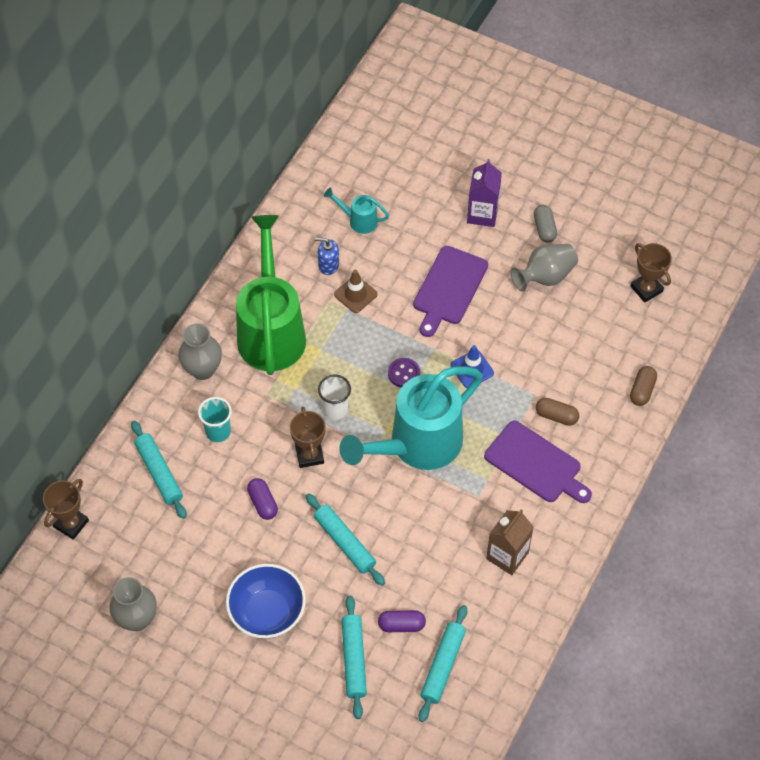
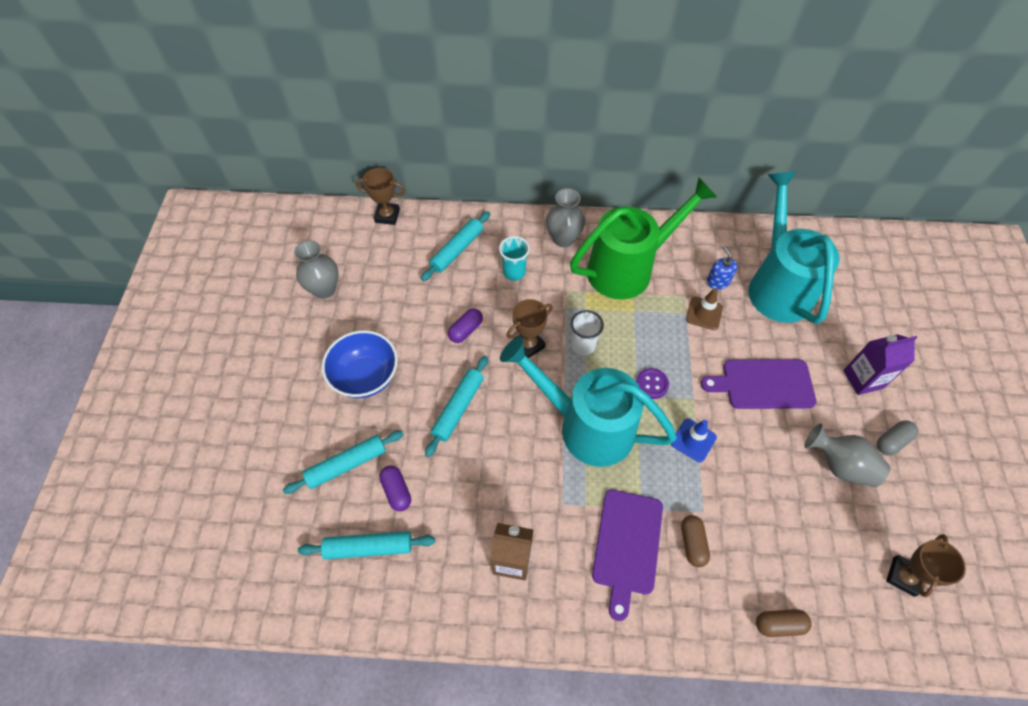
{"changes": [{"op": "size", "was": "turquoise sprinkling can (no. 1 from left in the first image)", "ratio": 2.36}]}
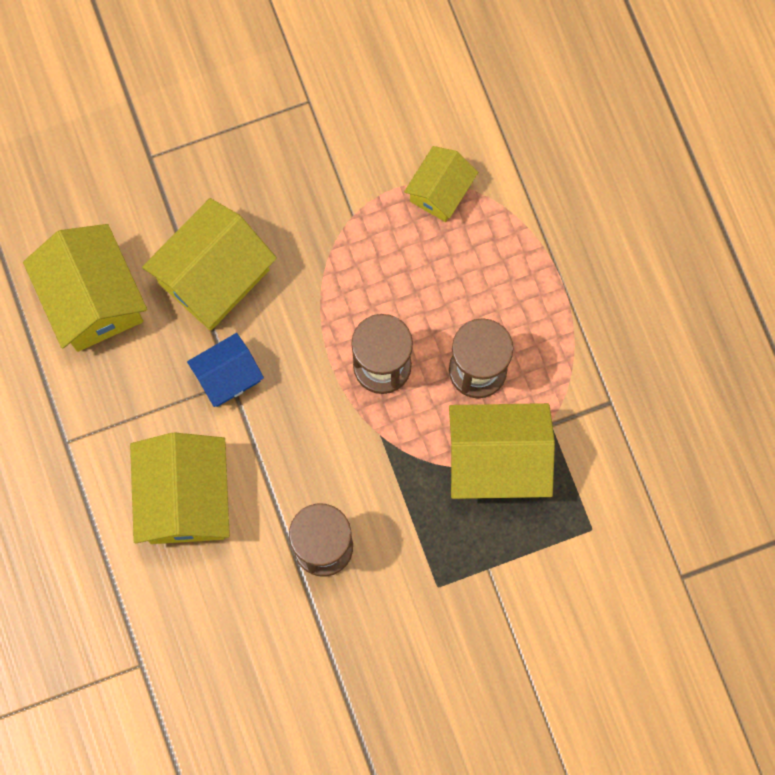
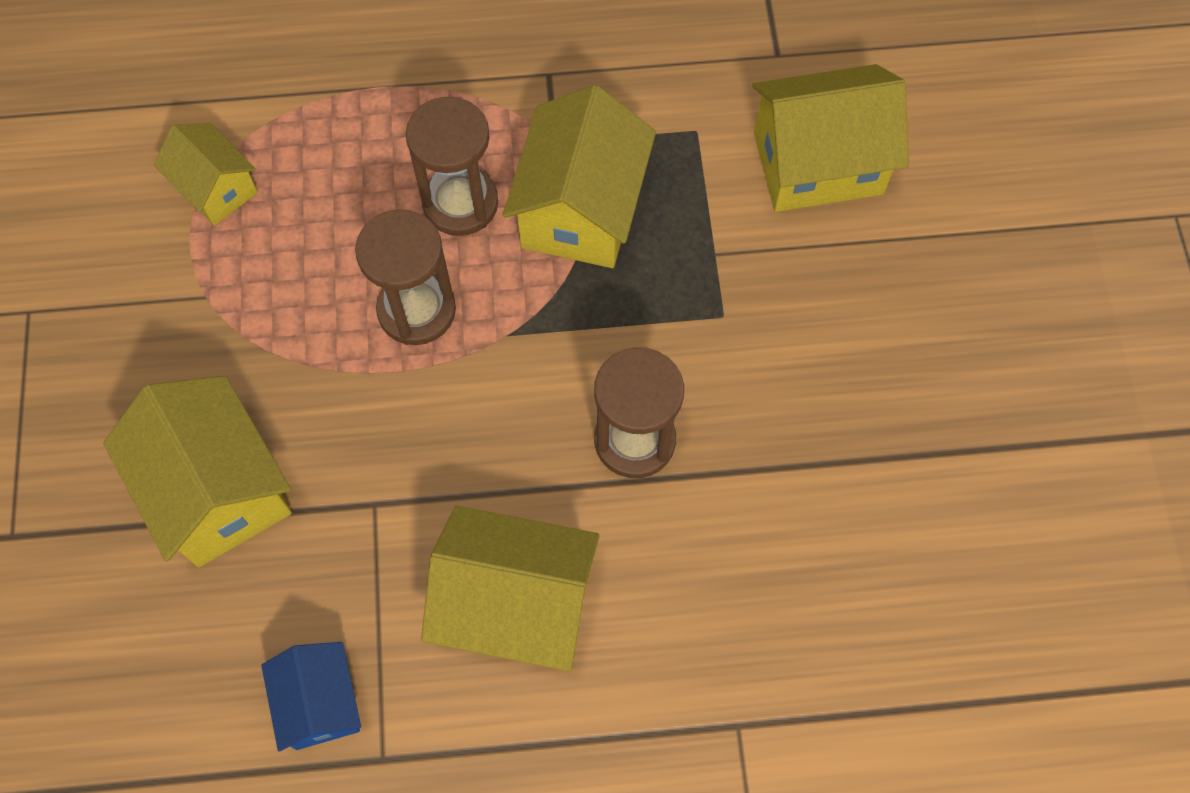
{"changes": [{"op": "relocated", "was": "yellow house (no. 1 from left in the first image)", "now": "yellow house (no. 5 from left)"}, {"op": "relocated", "was": "royal blue house"}]}
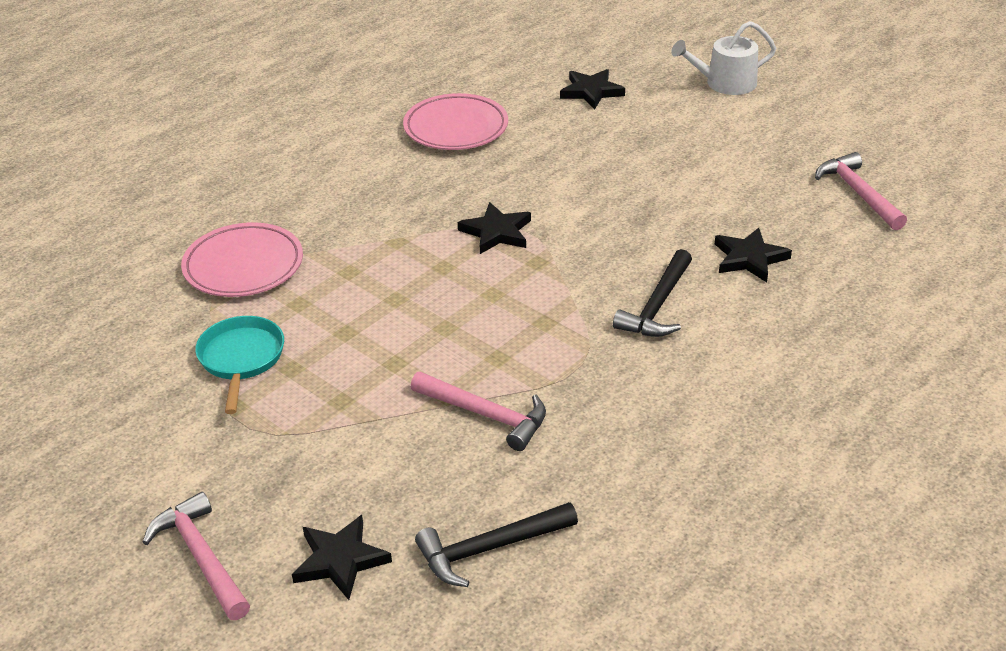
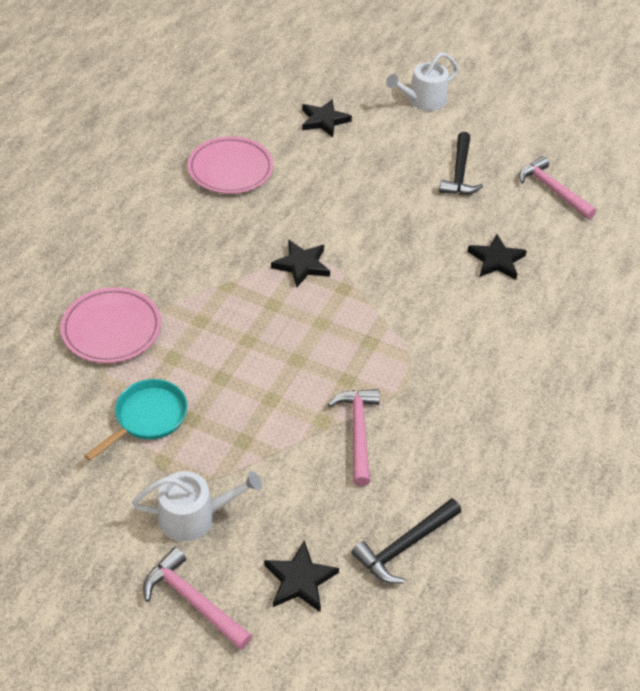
{"changes": [{"op": "relocated", "was": "ebony hammer (no. 2 from left)"}, {"op": "spun", "was": "turquoise frying pan", "clockwise": 60}, {"op": "spun", "was": "rose-pink hammer (no. 2 from left)", "clockwise": -105}, {"op": "appeared", "now": "snow-white sprinkling can (no. 1 from left)"}]}
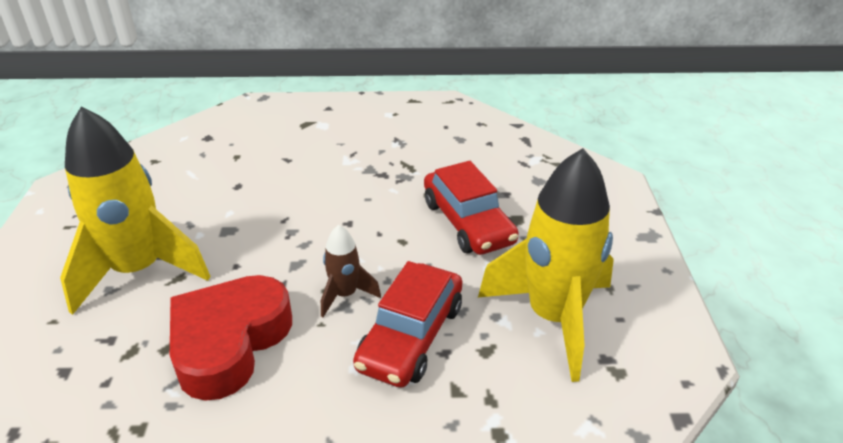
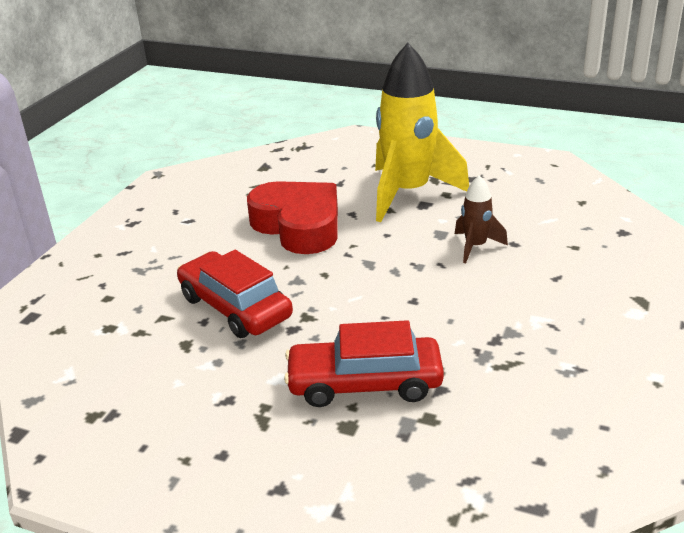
{"changes": [{"op": "missing", "was": "yellow toy rocket (no. 2 from left)"}, {"op": "relocated", "was": "dark brown toy rocket"}]}
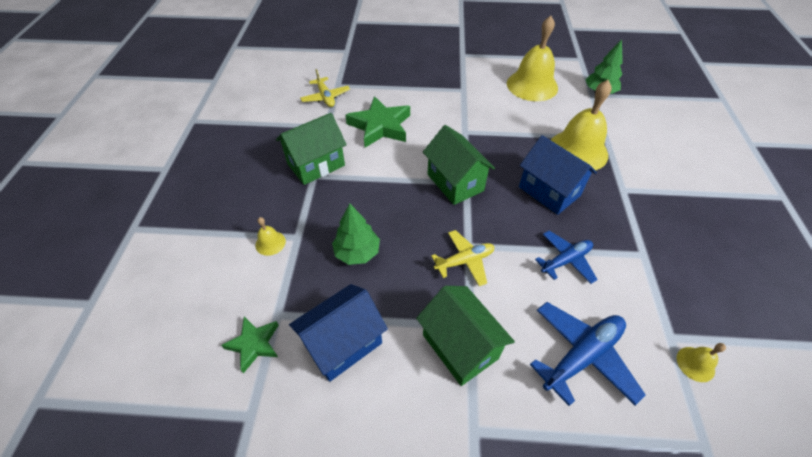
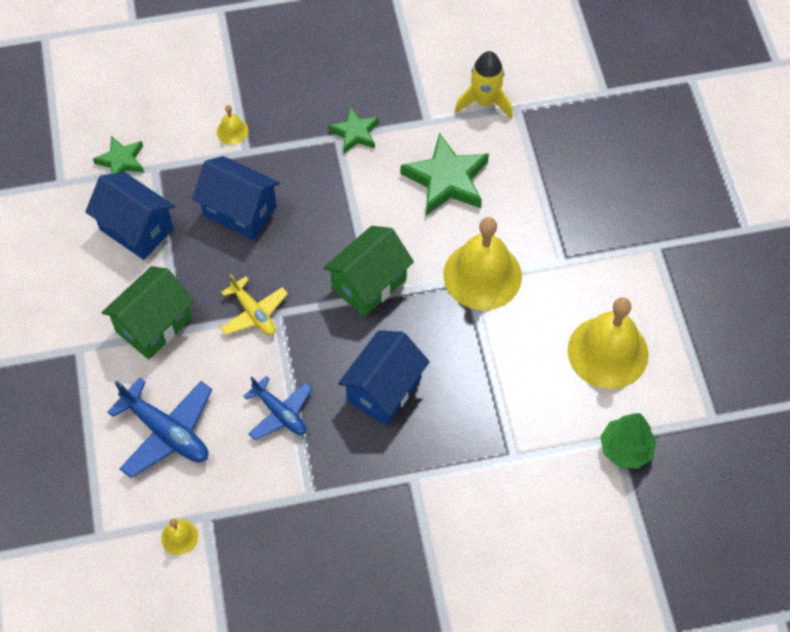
{"changes": [{"op": "exchanged", "was": "yellow toy plane (no. 1 from left)", "now": "yellow toy rocket"}, {"op": "relocated", "was": "yellow hand bell (no. 3 from left)"}, {"op": "exchanged", "was": "emerald house (no. 1 from left)", "now": "emerald star (no. 2 from left)"}, {"op": "exchanged", "was": "emerald toy tree (no. 1 from left)", "now": "royal blue house (no. 2 from left)"}]}
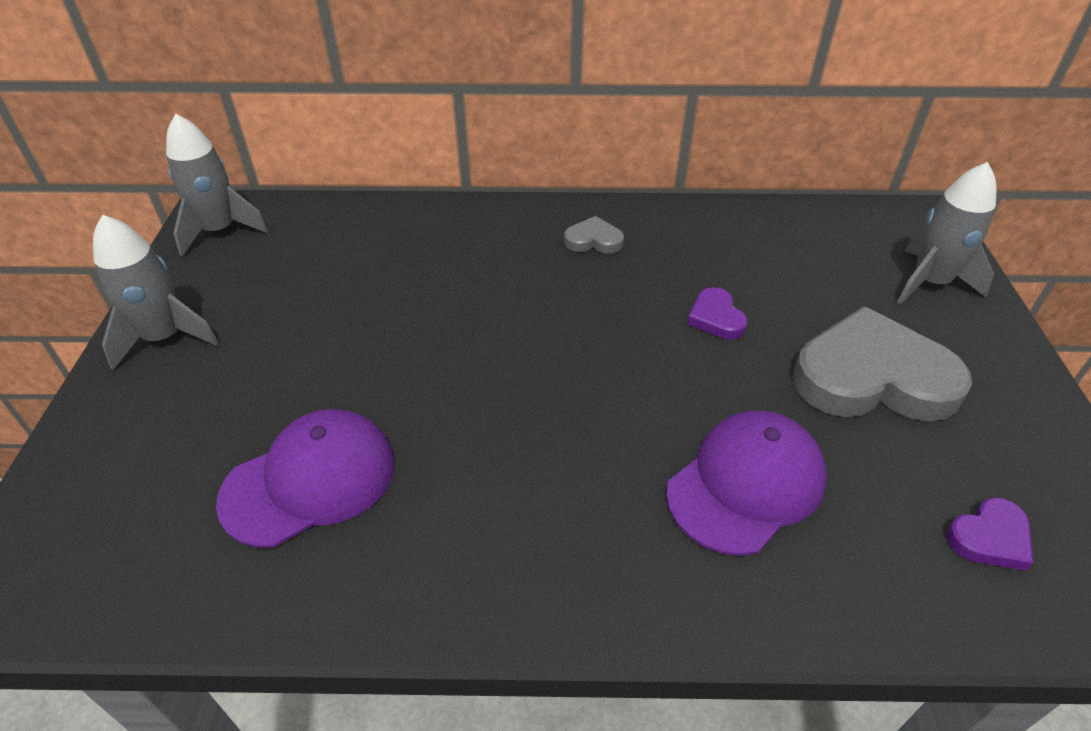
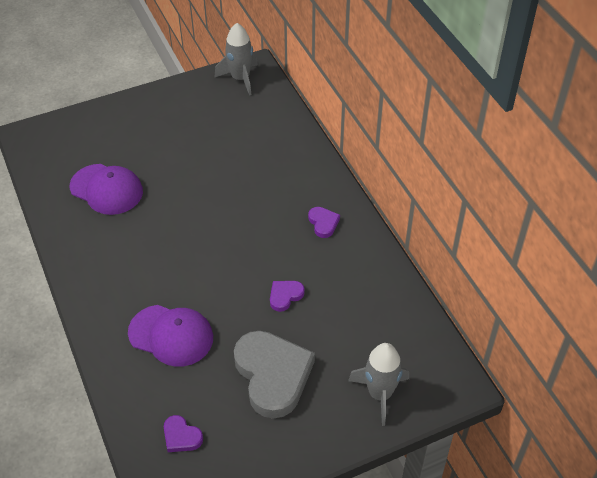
{"changes": [{"op": "missing", "was": "ash-grey toy rocket (no. 1 from left)"}, {"op": "colour", "was": "ash-grey heart shape (no. 1 from left)", "now": "purple heart shape (no. 3 from left)"}]}
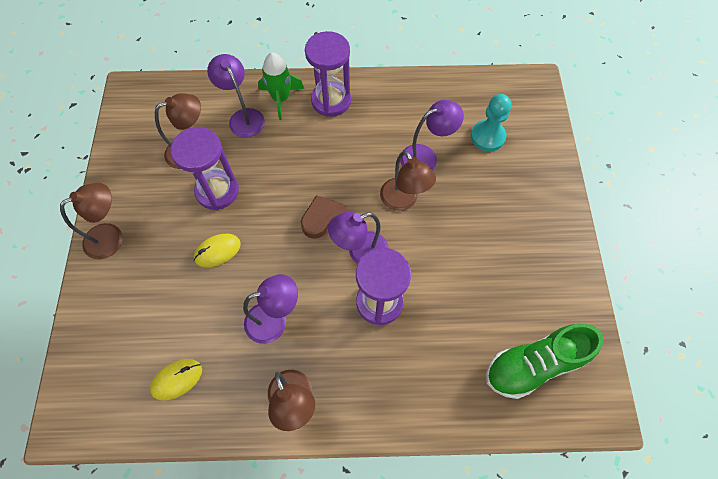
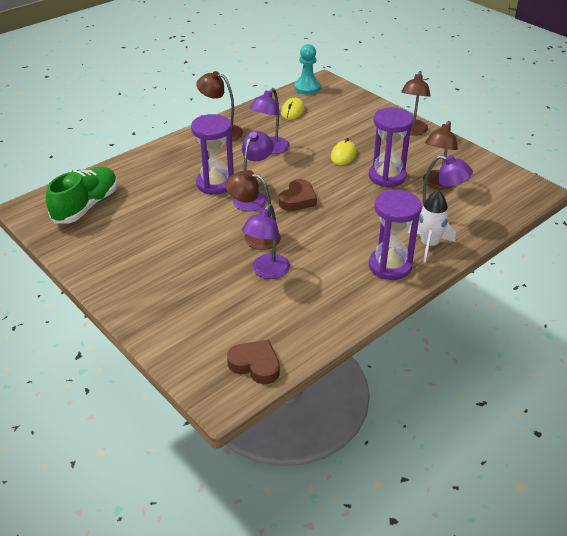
{"changes": [{"op": "colour", "was": "emerald toy rocket", "now": "snow-white toy rocket"}, {"op": "relocated", "was": "turquoise pawn"}, {"op": "appeared", "now": "dark brown heart shape (no. 1 from left)"}]}
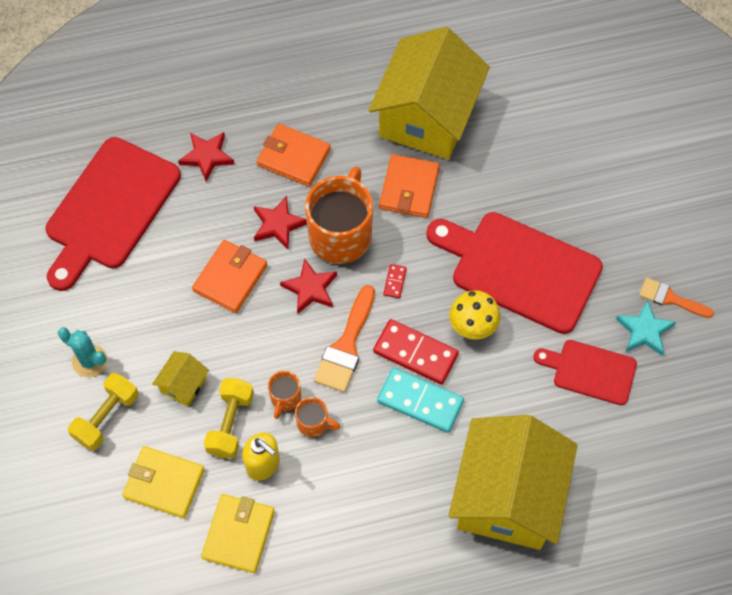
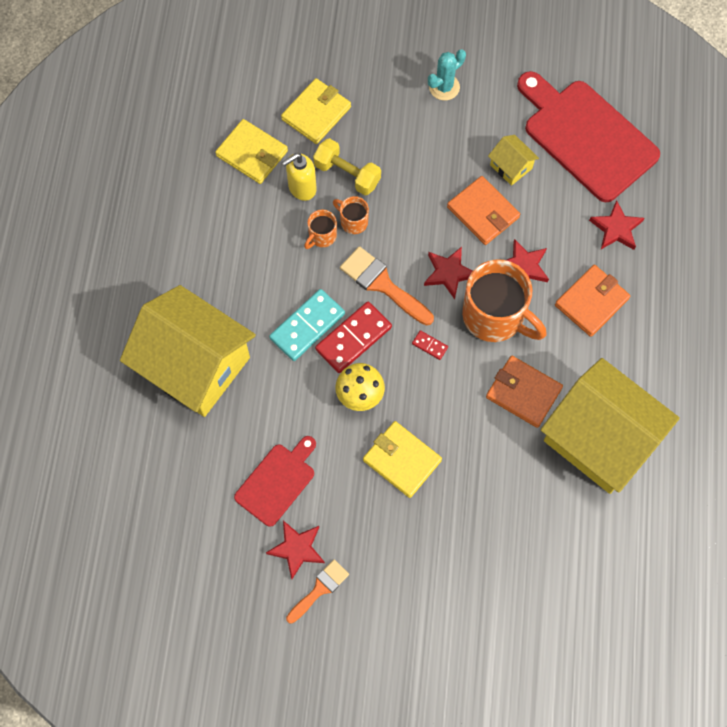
{"changes": [{"op": "exchanged", "was": "red chopping board (no. 2 from left)", "now": "yellow card wallet (no. 3 from left)"}, {"op": "colour", "was": "turquoise star", "now": "red star (no. 1 from left)"}, {"op": "relocated", "was": "yellow house (no. 1 from left in the first image)", "now": "yellow house (no. 2 from left)"}, {"op": "missing", "was": "yellow hand weight (no. 1 from left)"}]}
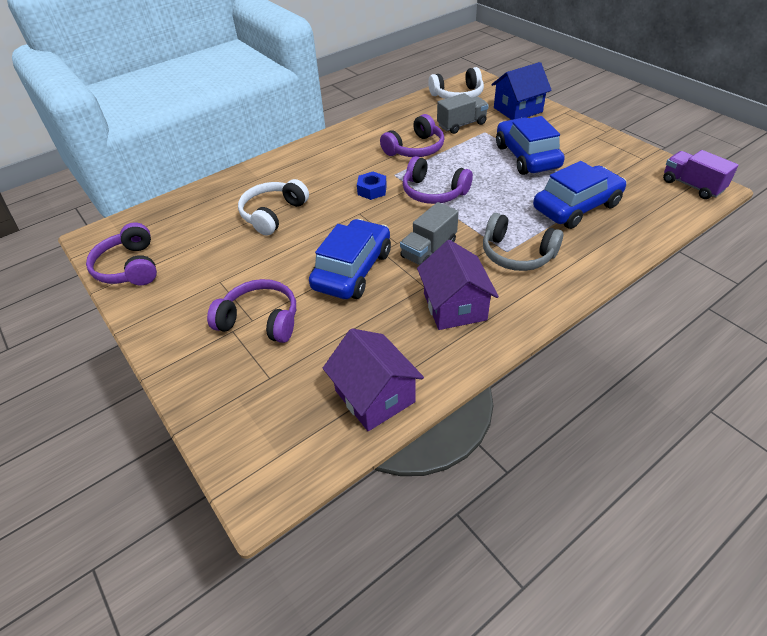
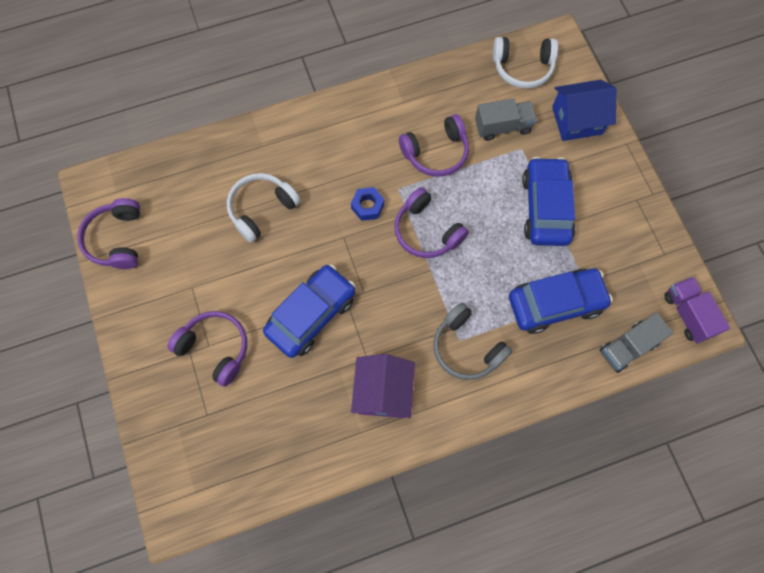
{"changes": [{"op": "relocated", "was": "ash-grey toy truck (no. 1 from left in the first image)", "now": "ash-grey toy truck (no. 2 from left)"}, {"op": "missing", "was": "purple house (no. 1 from left)"}]}
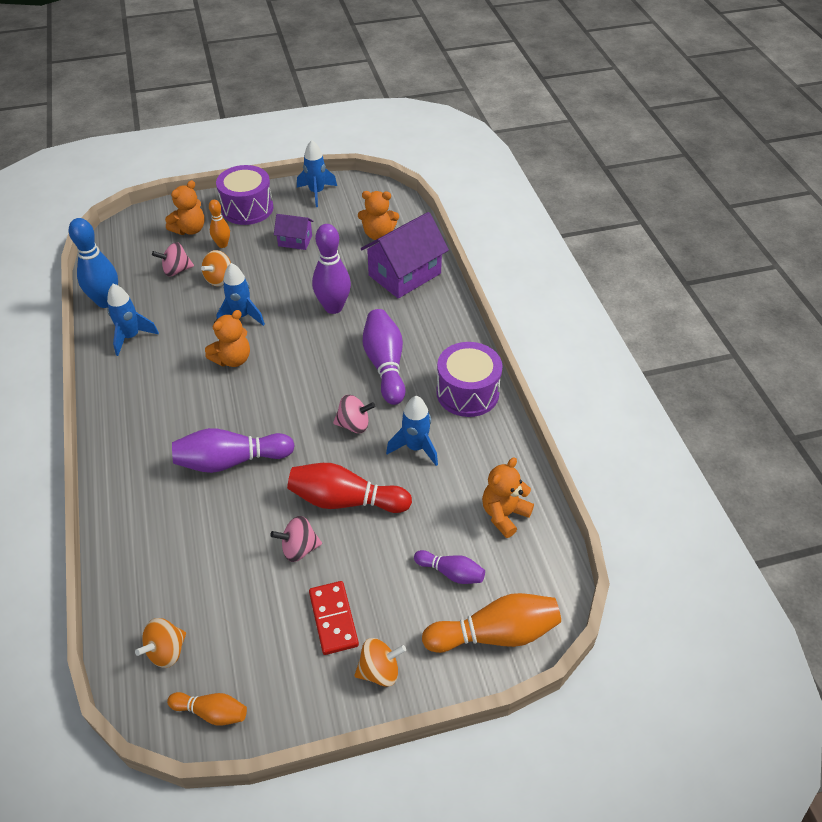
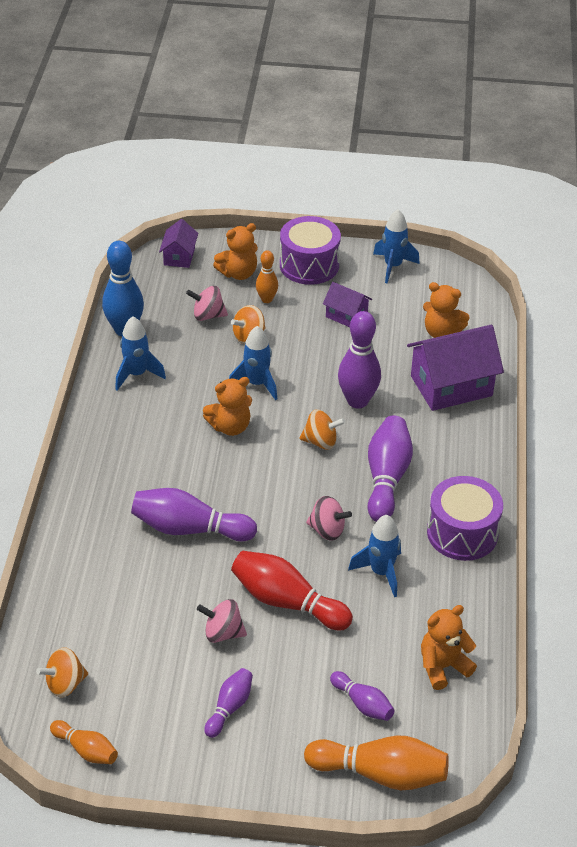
{"changes": [{"op": "exchanged", "was": "red domino piece", "now": "purple tenpin (no. 2 from left)"}, {"op": "relocated", "was": "bright orange spinning top (no. 3 from left)"}, {"op": "appeared", "now": "purple house (no. 1 from left)"}]}
